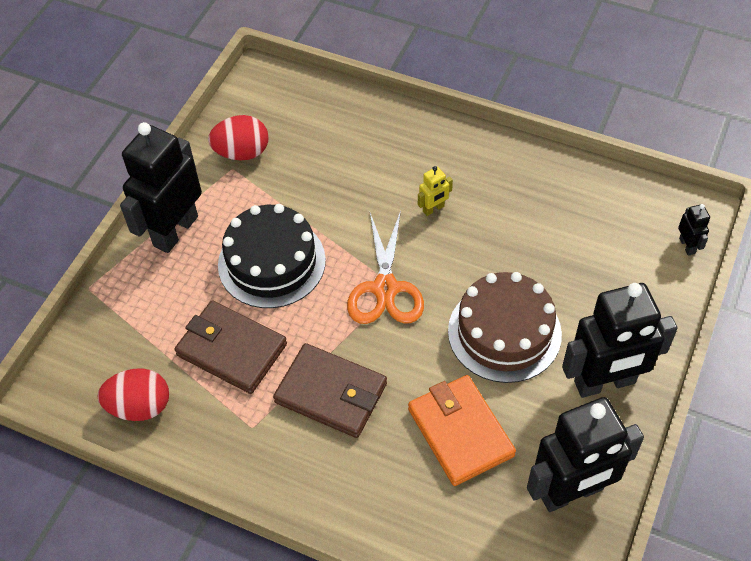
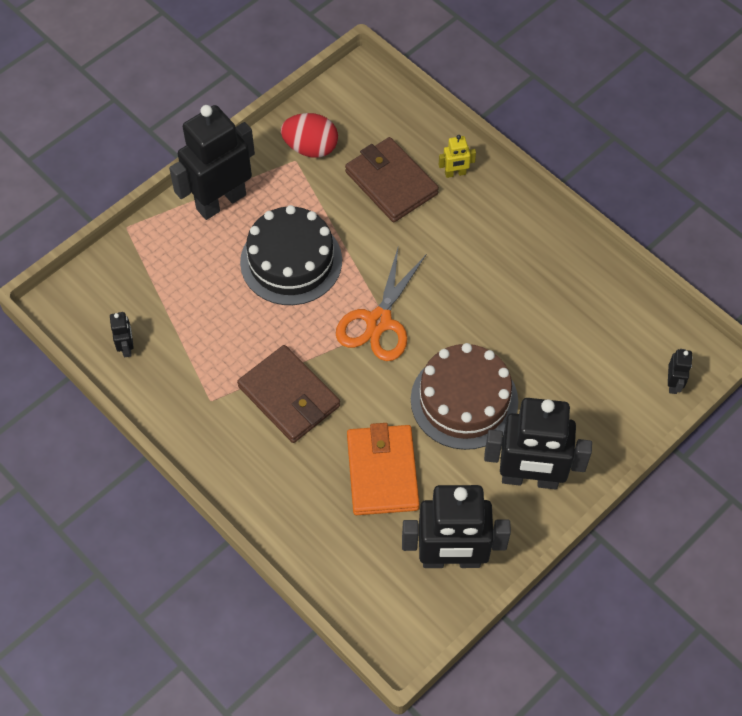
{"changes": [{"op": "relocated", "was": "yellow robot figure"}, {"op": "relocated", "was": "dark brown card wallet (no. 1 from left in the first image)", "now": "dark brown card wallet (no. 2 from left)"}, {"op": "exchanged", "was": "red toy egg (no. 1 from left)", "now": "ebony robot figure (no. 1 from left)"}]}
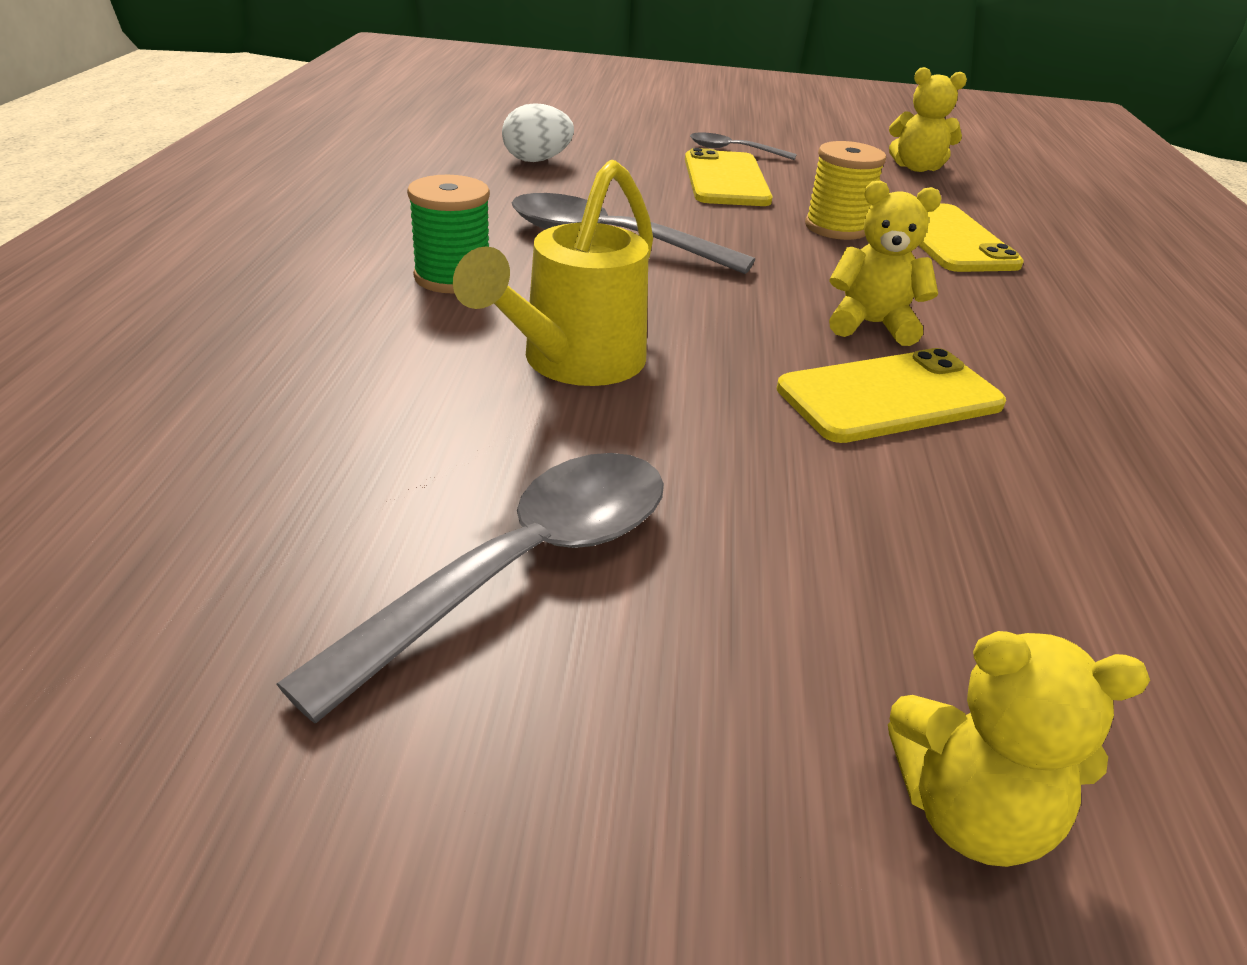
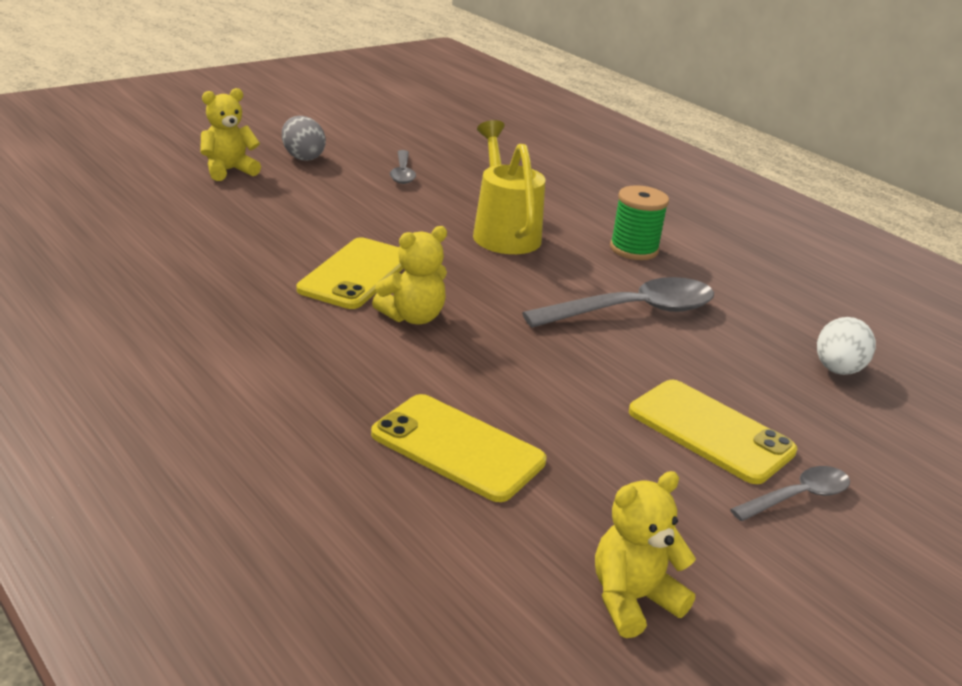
{"changes": [{"op": "missing", "was": "yellow spool"}, {"op": "size", "was": "ash-grey spoon (no. 1 from left)", "ratio": 0.55}, {"op": "appeared", "now": "ash-grey toy egg"}]}
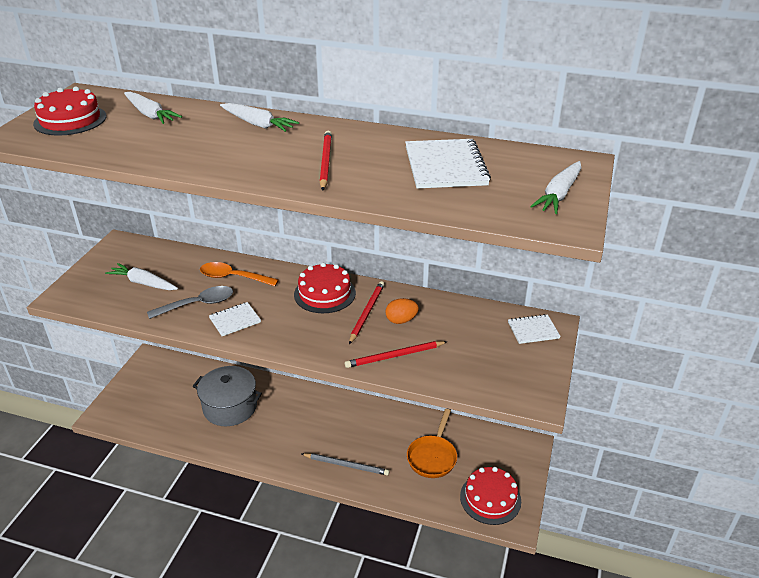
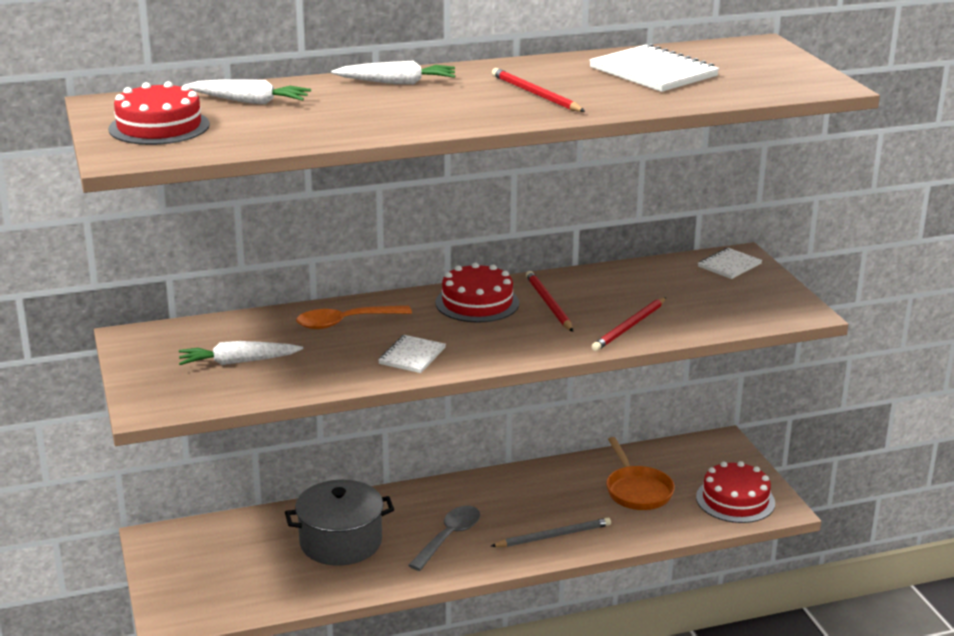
{"changes": [{"op": "missing", "was": "snow-white toy carrot (no. 4 from left)"}, {"op": "relocated", "was": "ash-grey spoon"}, {"op": "missing", "was": "bright orange toy egg"}]}
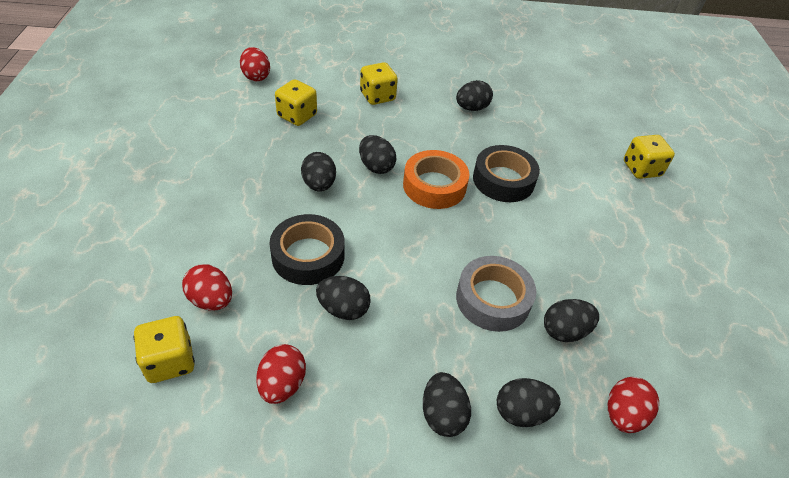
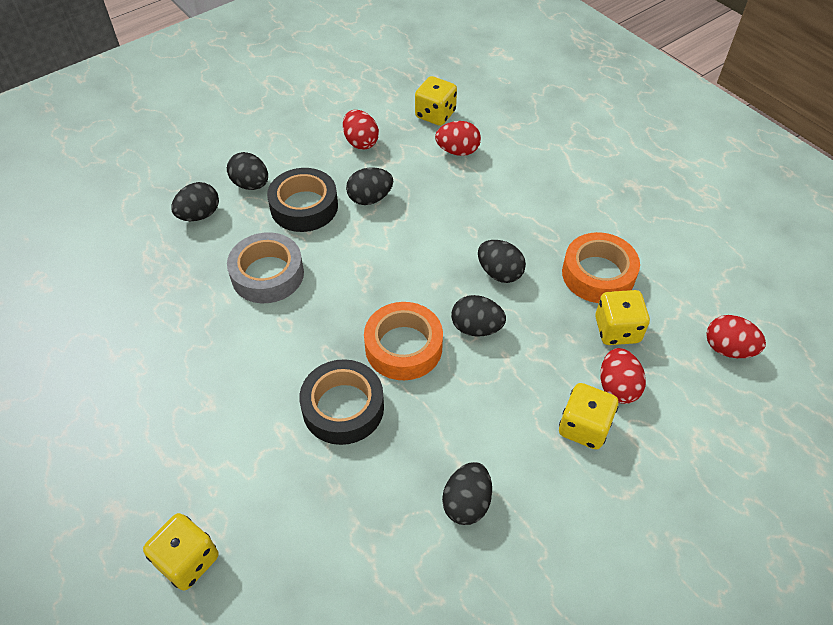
{"changes": [{"op": "relocated", "was": "ebony tape (no. 1 from left)"}, {"op": "missing", "was": "ebony toy egg (no. 7 from left)"}, {"op": "relocated", "was": "red toy egg (no. 4 from left in the first image)", "now": "red toy egg (no. 3 from left)"}, {"op": "appeared", "now": "bright orange tape (no. 2 from left)"}]}
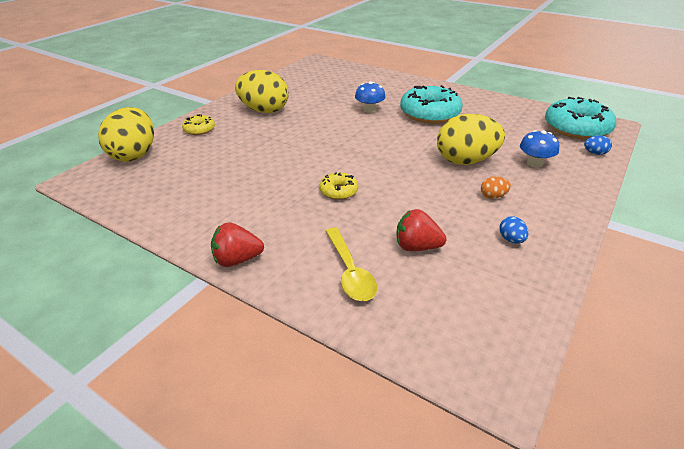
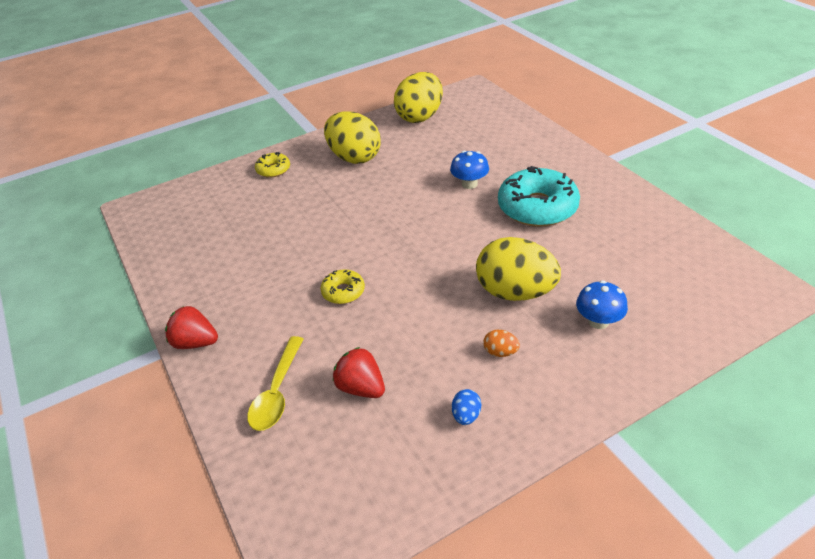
{"changes": [{"op": "missing", "was": "turquoise donut (no. 2 from left)"}, {"op": "relocated", "was": "yellow toy egg (no. 1 from left in the first image)", "now": "yellow toy egg (no. 2 from left)"}, {"op": "missing", "was": "royal blue toy egg (no. 2 from left)"}]}
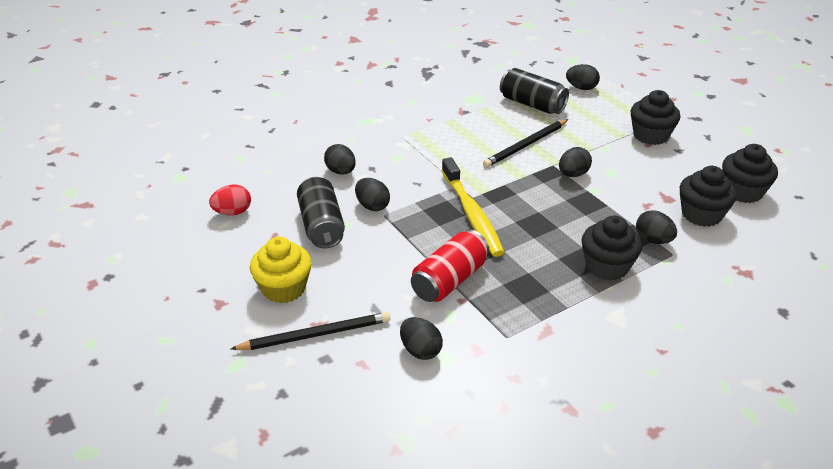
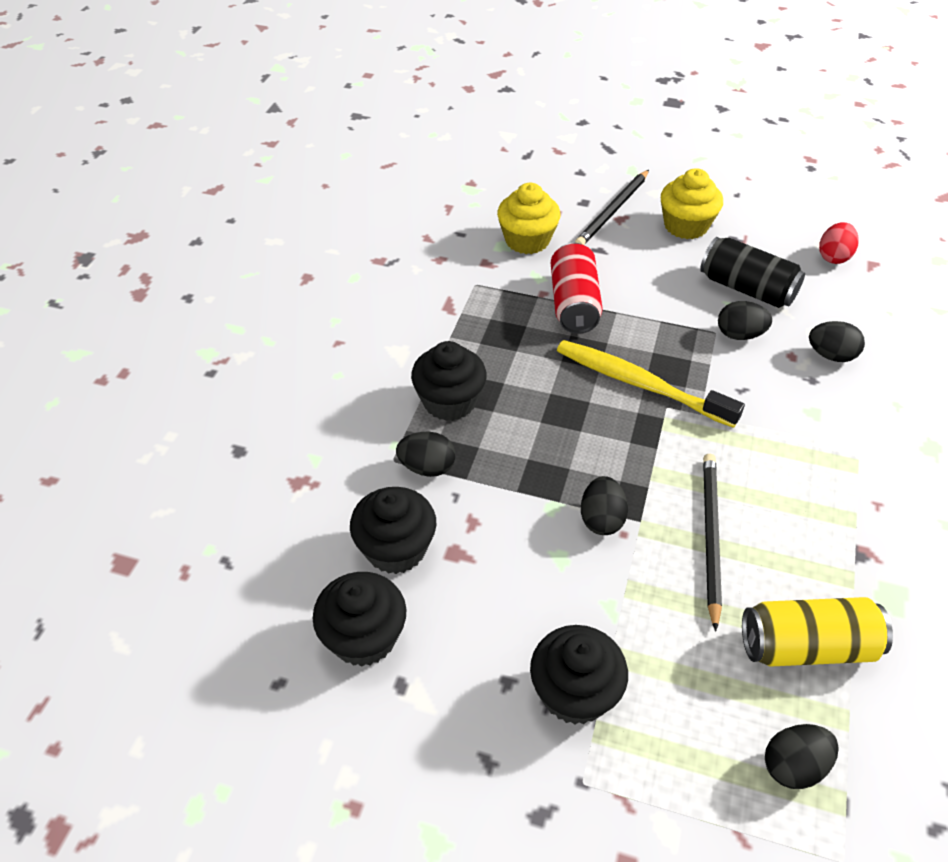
{"changes": [{"op": "colour", "was": "ebony tin (no. 2 from left)", "now": "yellow tin"}, {"op": "exchanged", "was": "ebony toy egg (no. 3 from left)", "now": "yellow muffin (no. 1 from left)"}]}
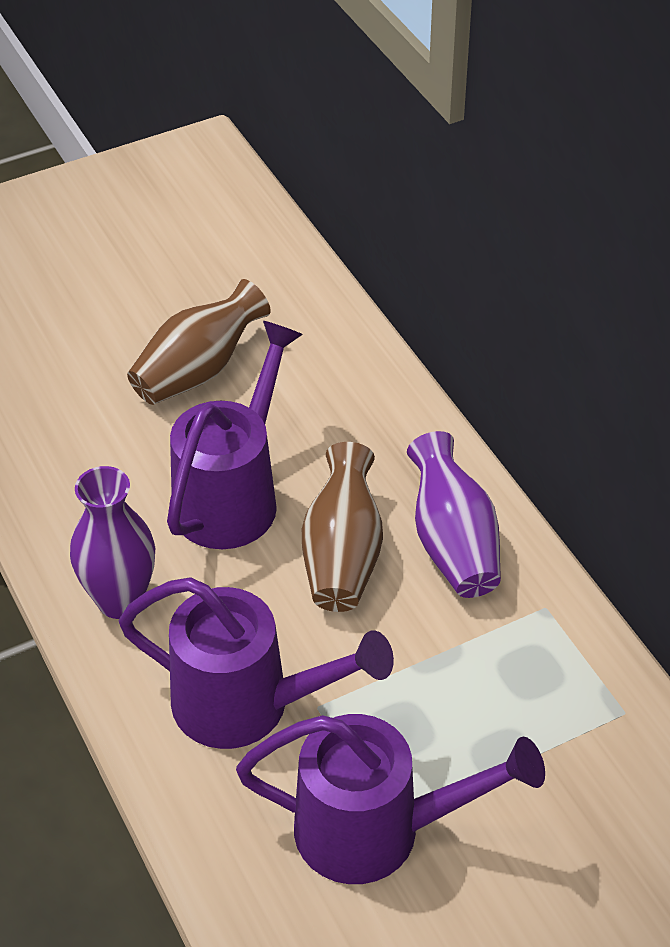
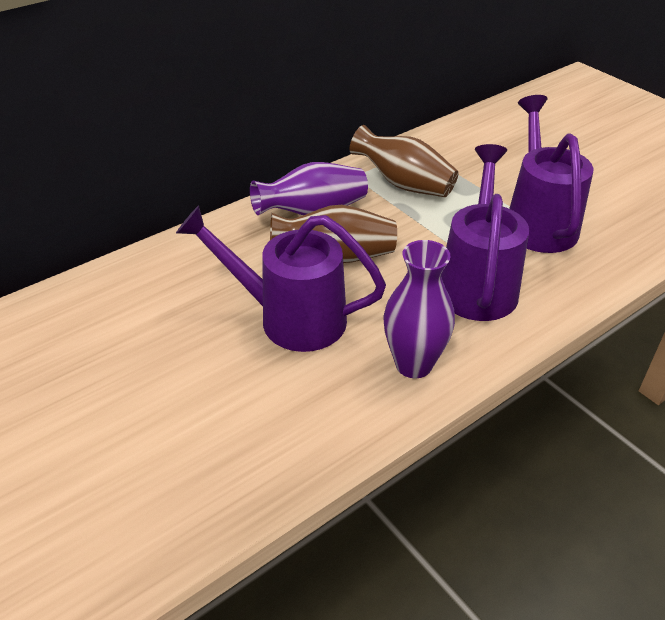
{"changes": [{"op": "relocated", "was": "dark brown vase (no. 1 from left in the first image)", "now": "dark brown vase (no. 2 from left)"}]}
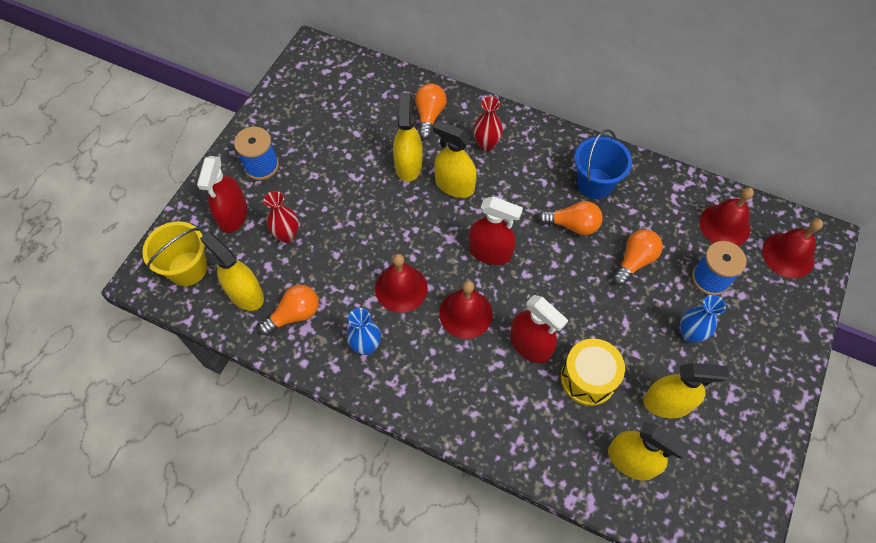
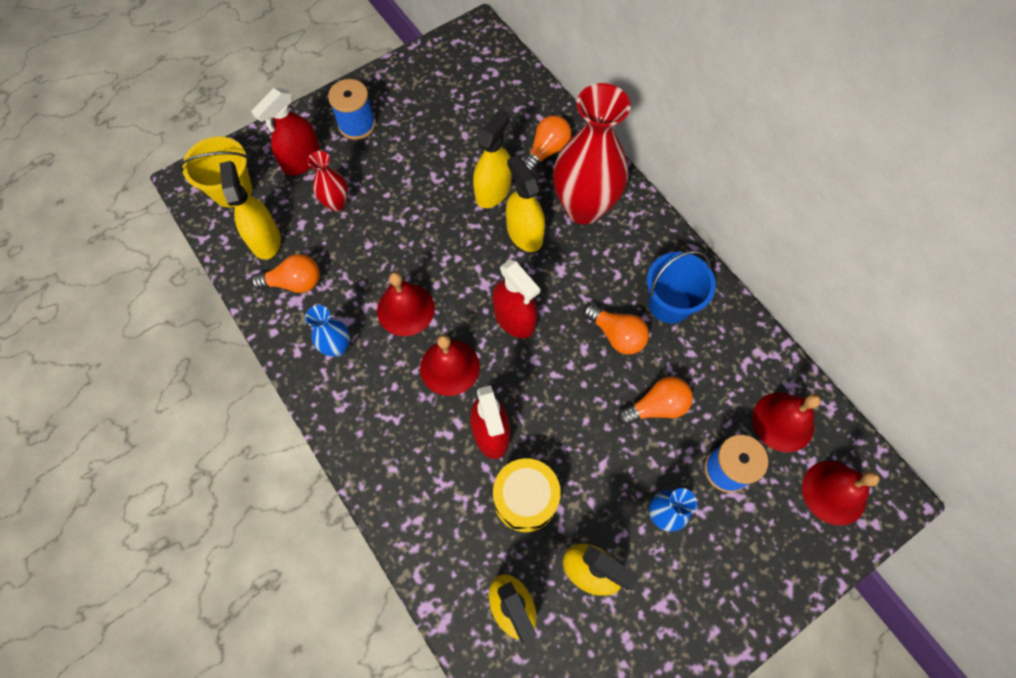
{"changes": [{"op": "size", "was": "red vase (no. 2 from left)", "ratio": 2.11}]}
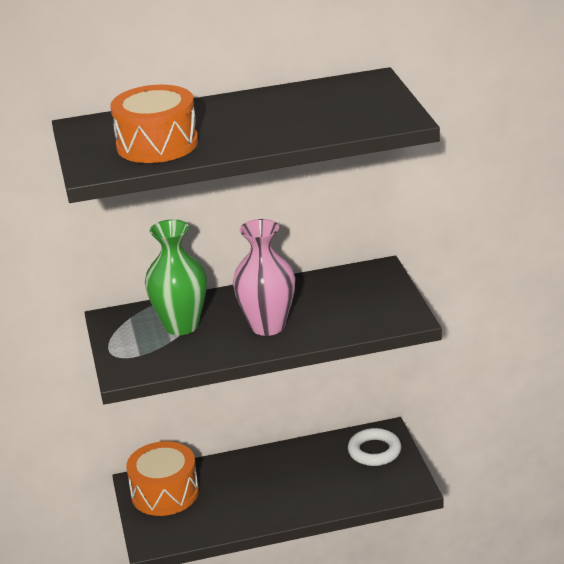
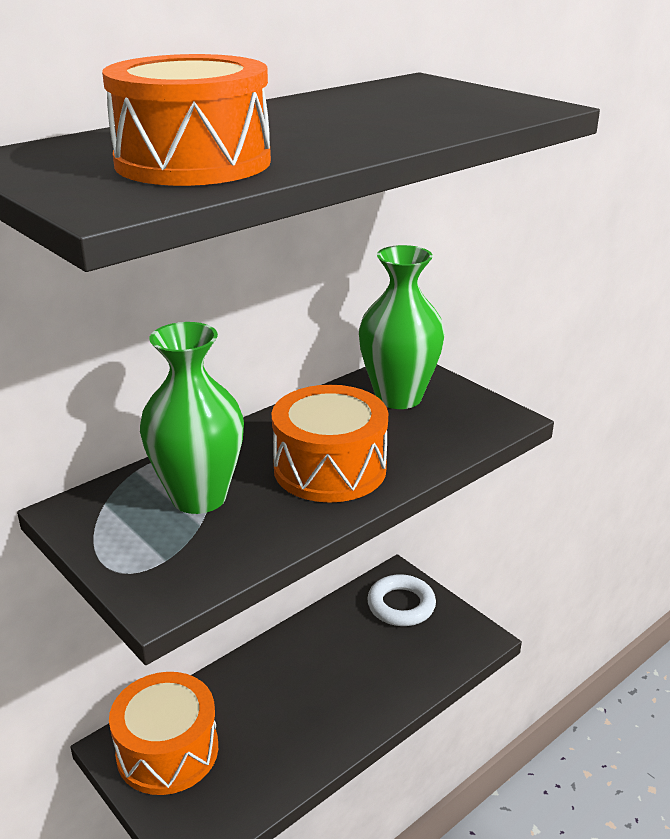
{"changes": [{"op": "exchanged", "was": "rose-pink vase", "now": "bright orange toy drum (no. 3 from left)"}, {"op": "appeared", "now": "emerald vase (no. 2 from left)"}]}
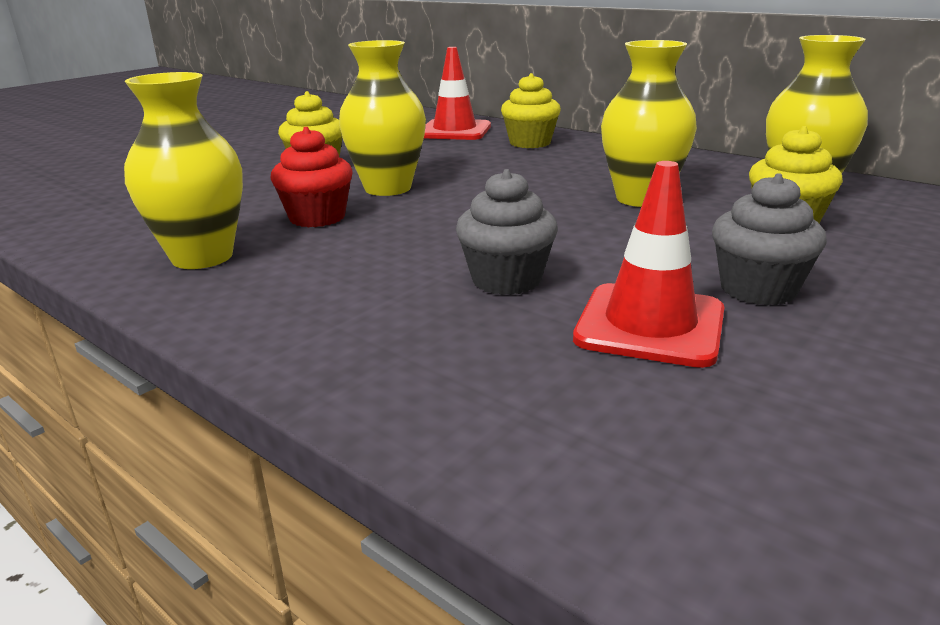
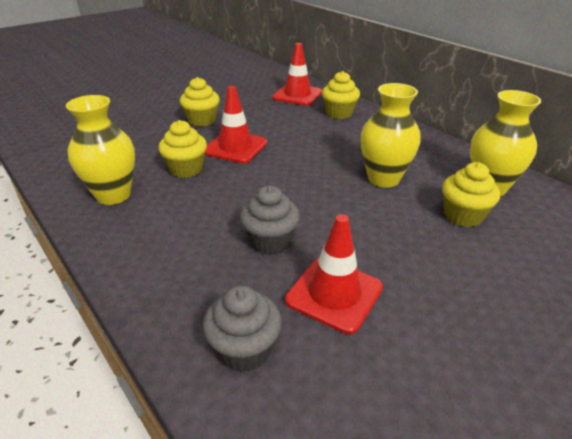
{"changes": [{"op": "exchanged", "was": "yellow vase (no. 2 from left)", "now": "red safety cone (no. 1 from left)"}, {"op": "colour", "was": "red muffin", "now": "yellow muffin (no. 1 from left)"}, {"op": "relocated", "was": "ash-grey muffin (no. 2 from left in the first image)", "now": "ash-grey muffin (no. 1 from left)"}]}
